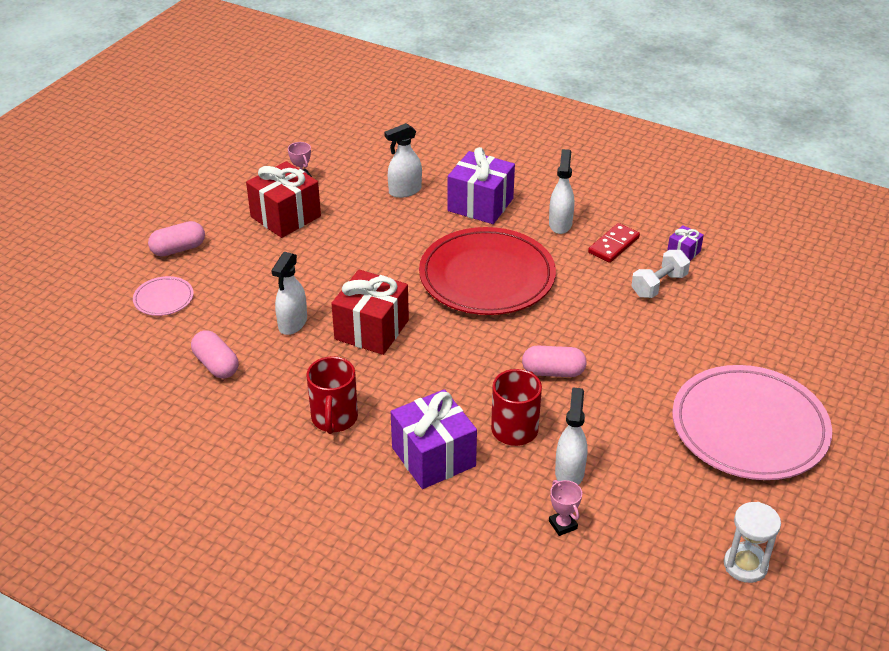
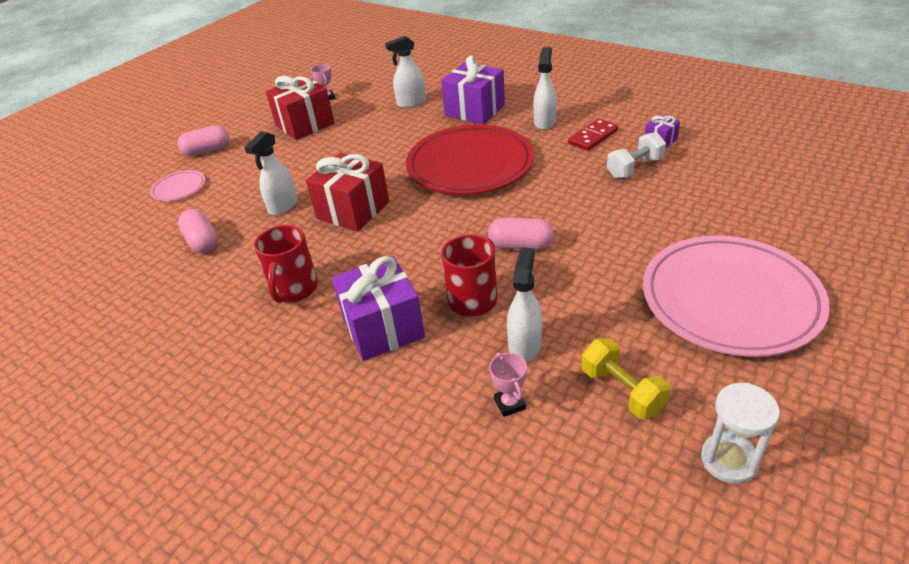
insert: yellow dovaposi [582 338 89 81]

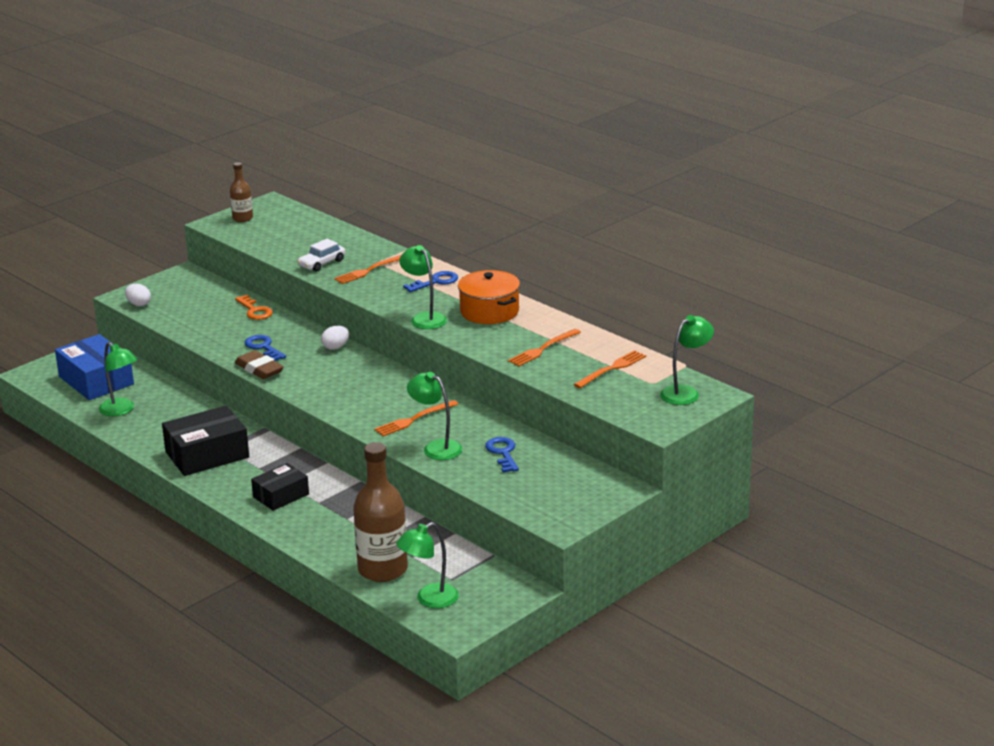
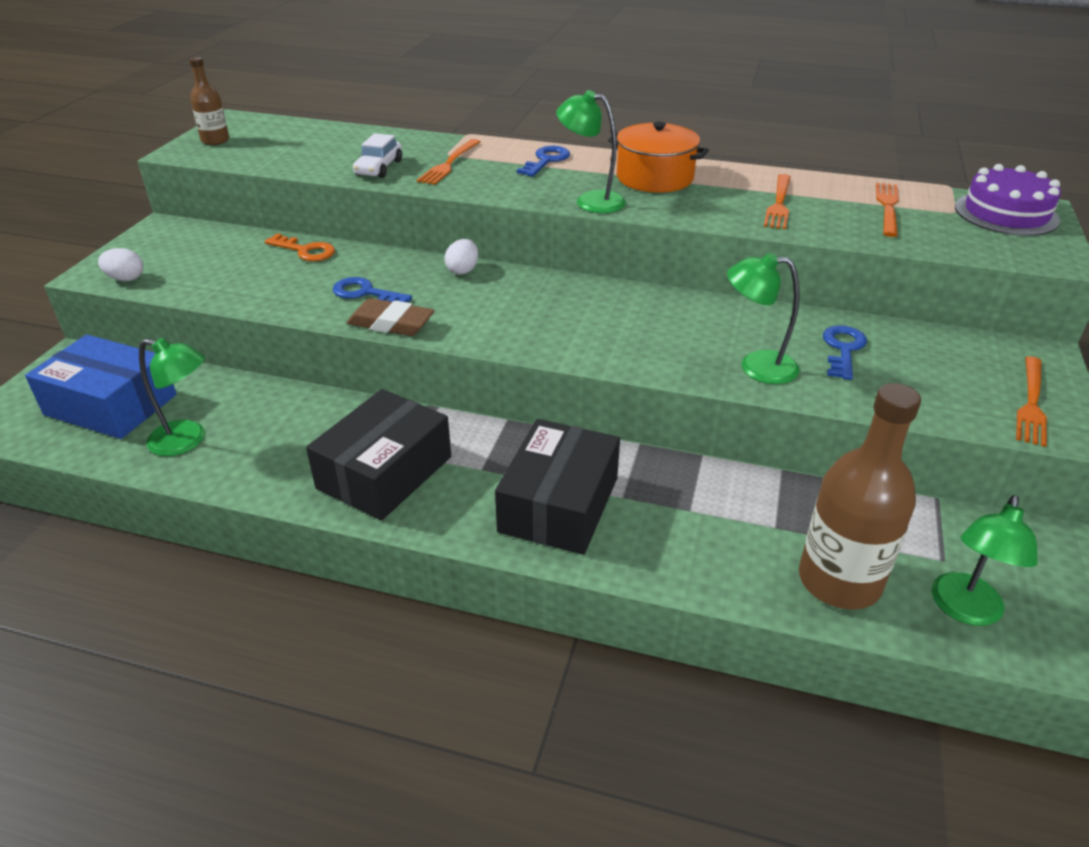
move: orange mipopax [374 400 84 36] to [1016 356 31 91]
replace: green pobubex [660 315 54 90] to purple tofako [955 164 106 72]
rotate: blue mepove [485 437 34 36] = [823 325 44 55] 60 degrees clockwise
resize: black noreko [251 463 58 48] = [495 419 125 136] x1.62

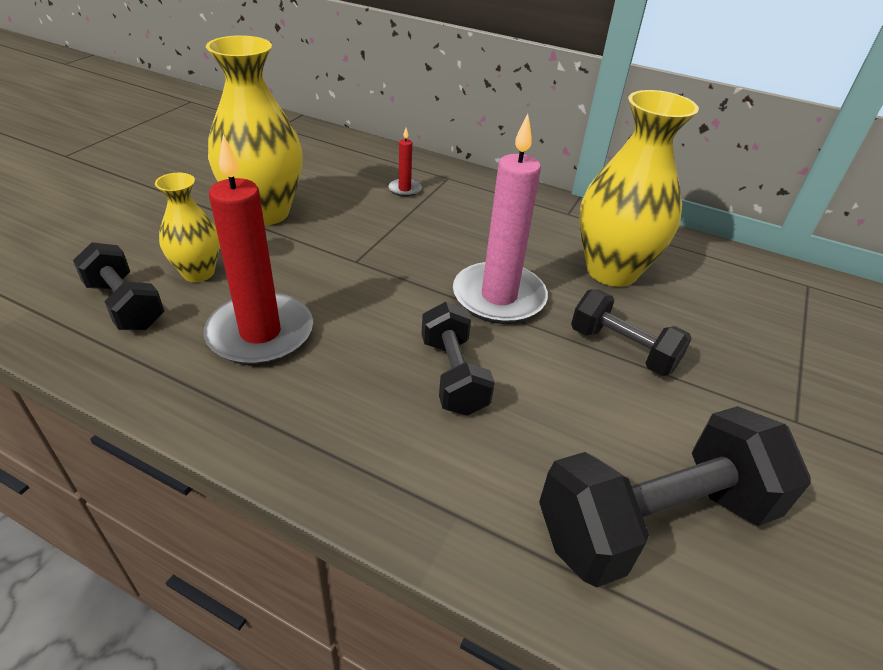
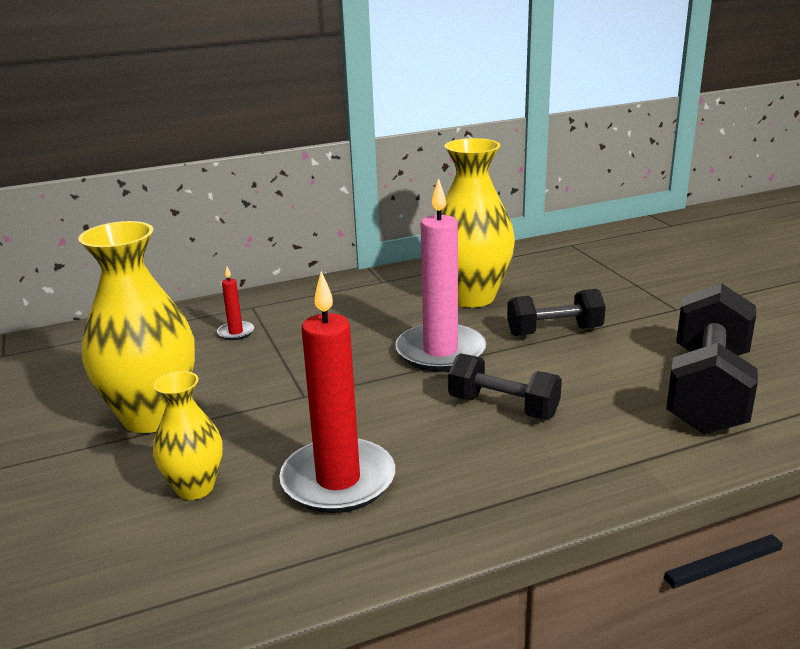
delete: black dovaposi [73 242 91 88]

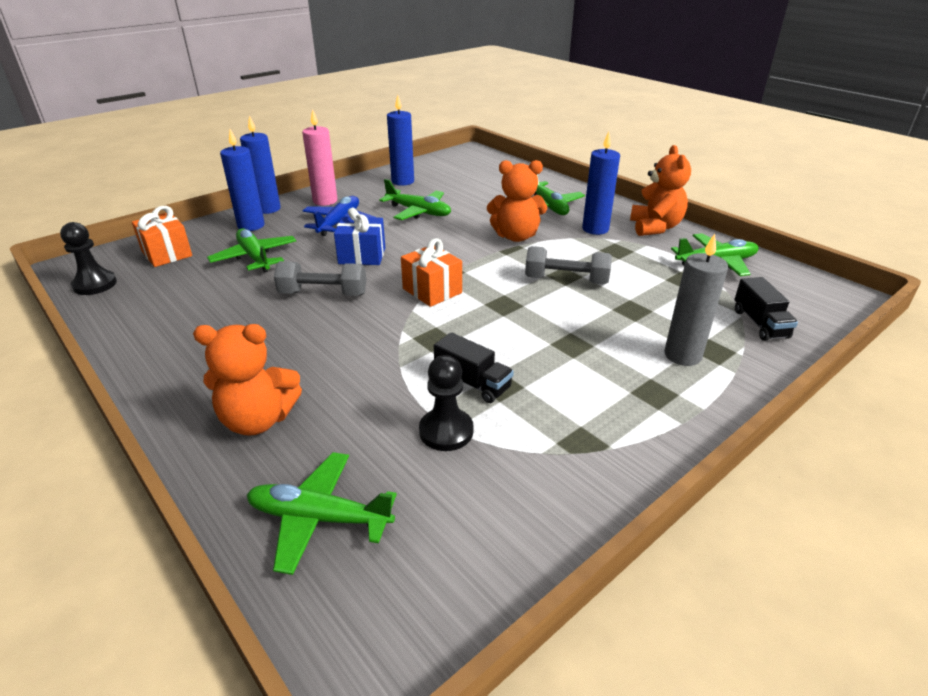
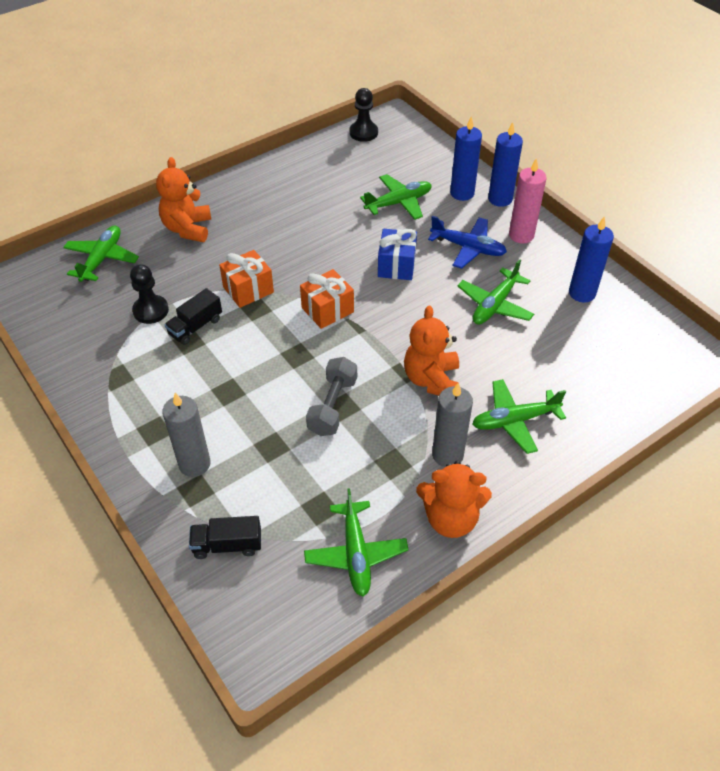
delete: grey dovaposi [274 261 92 35]
move: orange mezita [132 206 60 61] to [219 250 55 58]
recolor: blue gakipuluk [582 132 38 103] to grey gakipuluk [432 383 41 84]

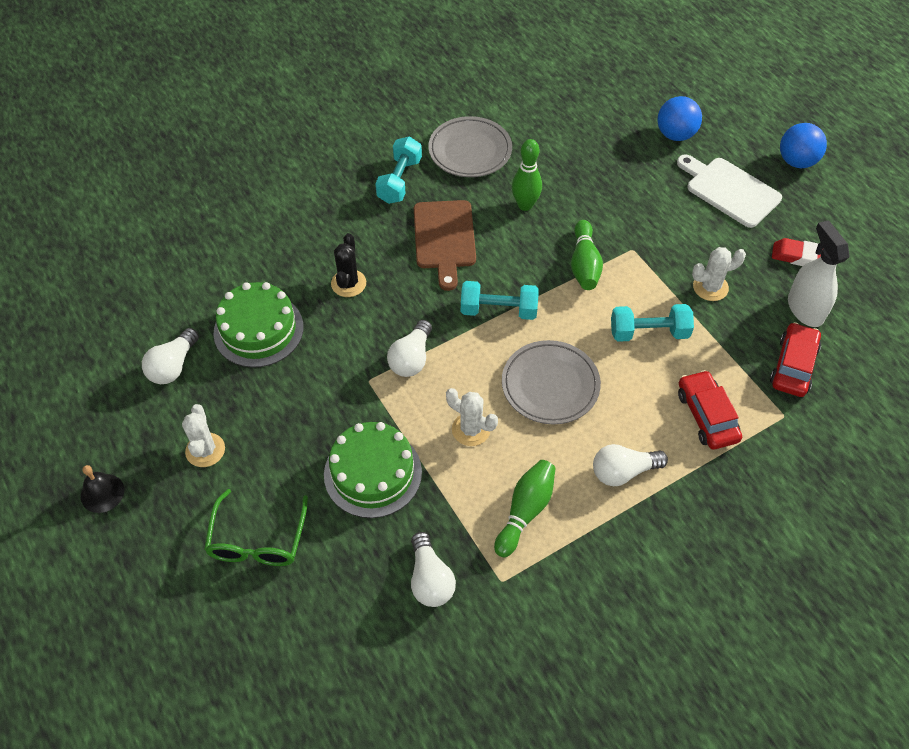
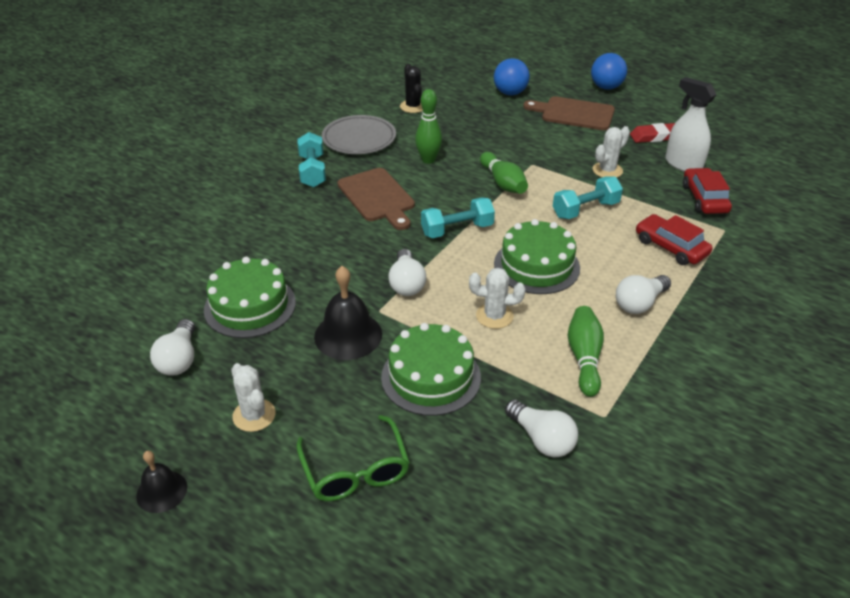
insert: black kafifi [314 266 68 94]
move: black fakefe [331 233 35 64] to [400 64 23 49]
replace: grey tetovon [502 340 99 85] to green tofako [494 219 86 75]
recolor: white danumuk [677 154 105 74] to brown danumuk [523 96 92 34]

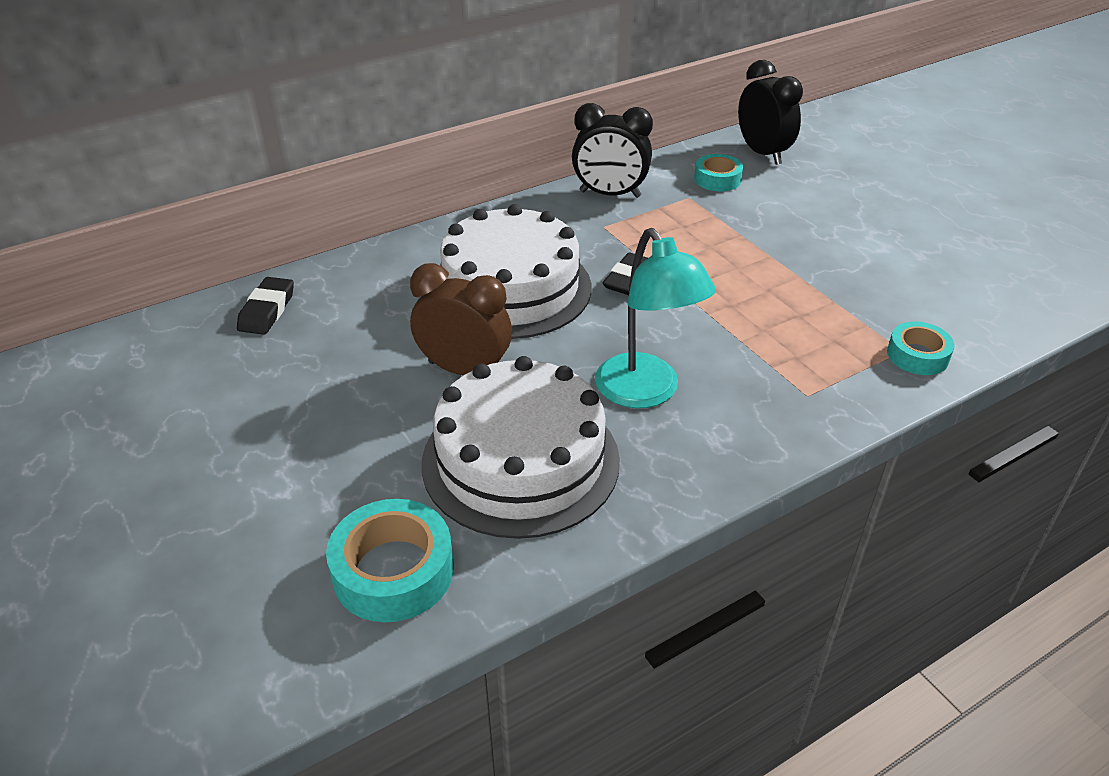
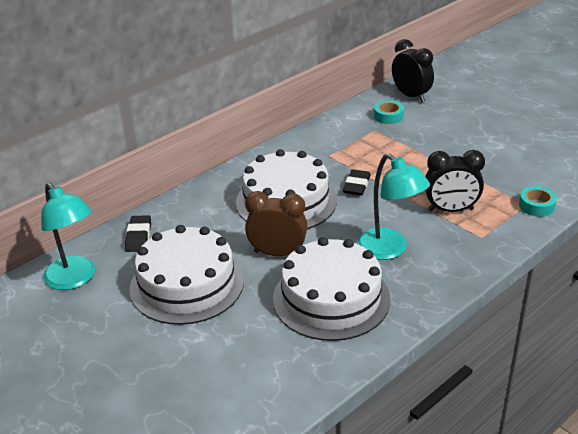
delete: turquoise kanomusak [326 499 128 123]
insert: turquoise pobubex [41 182 54 108]; white tofako [129 225 115 100]
move: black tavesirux [572 103 81 95] to [425 150 60 62]

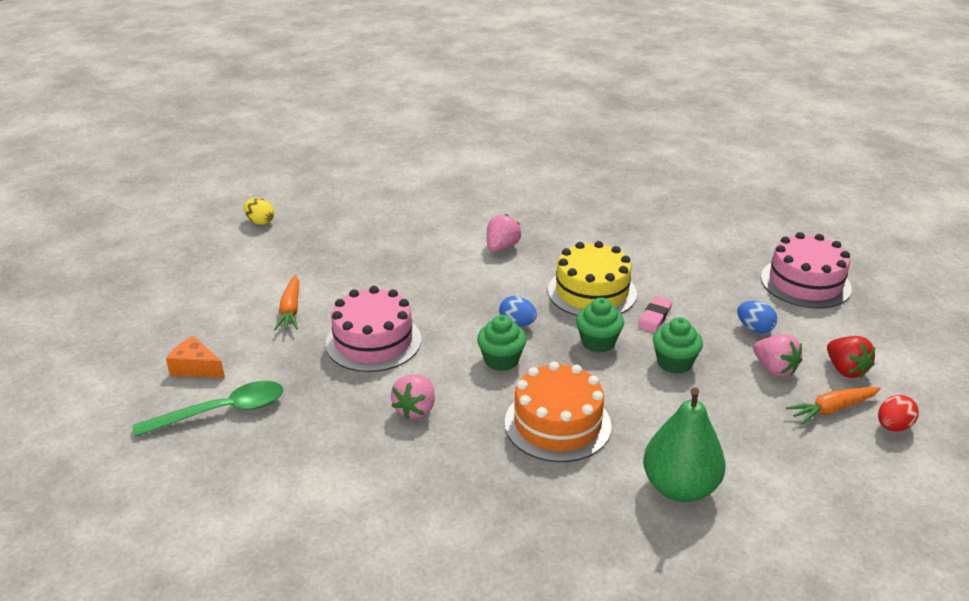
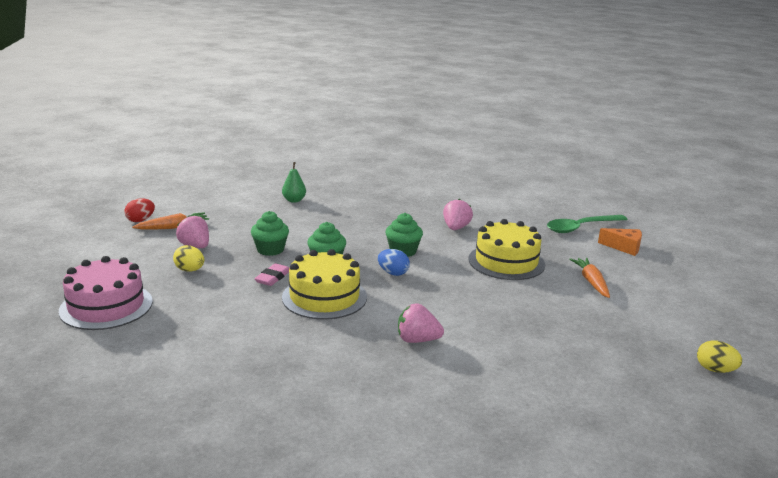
delete: orange tofako [505 361 107 101]; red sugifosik [827 336 48 42]
recolor: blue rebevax [737 301 40 32] to yellow rebevax [173 245 31 27]; pink tofako [325 286 96 86] to yellow tofako [469 219 76 61]
rotate: pink sugifosik [487 214 34 38] = [398 303 46 40] 75 degrees clockwise
resize: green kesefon [643 388 83 114] = [282 162 24 41] x0.54

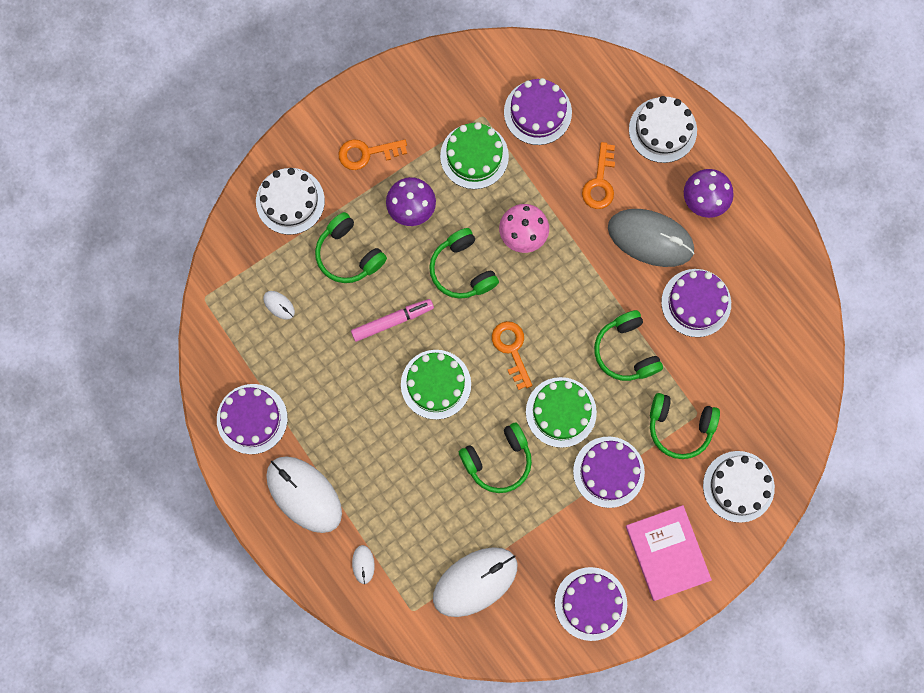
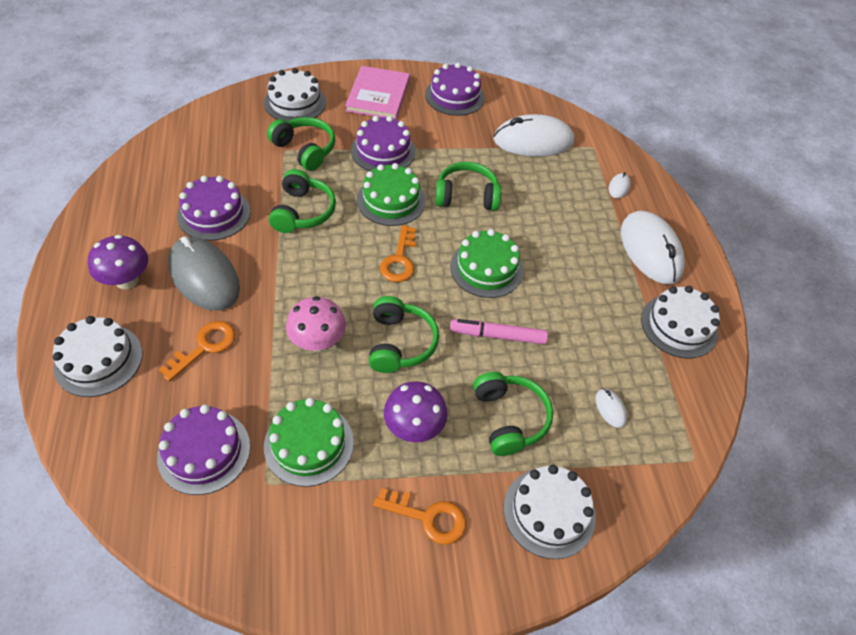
recolor: purple tofako [217 384 71 70] to white tofako [641 286 79 73]

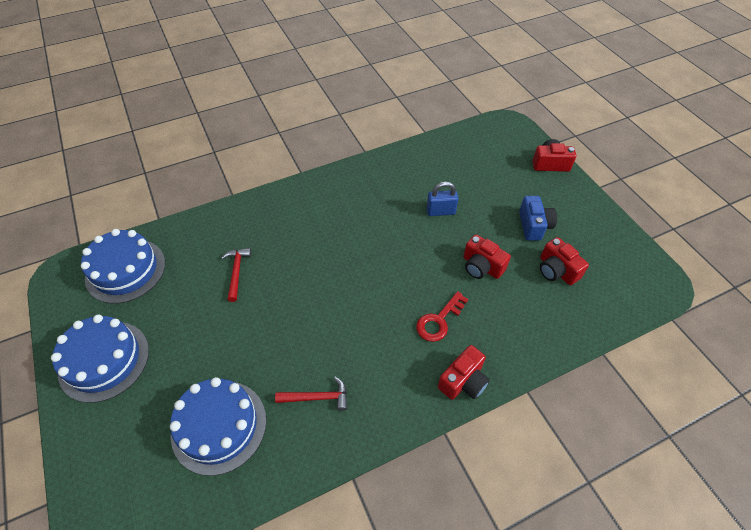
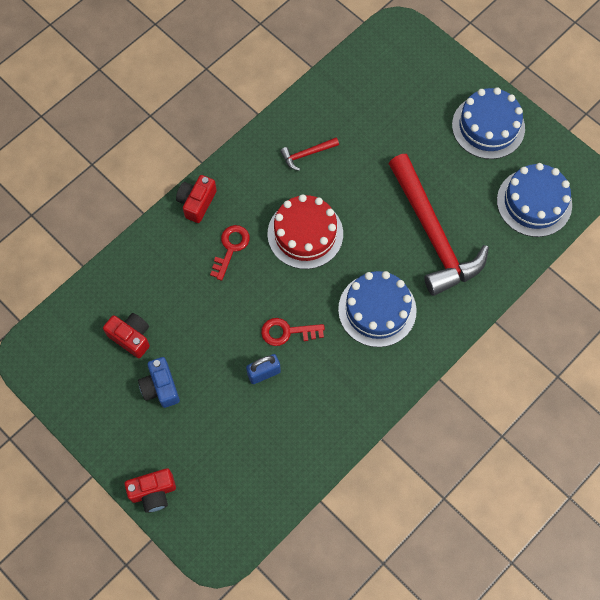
delete: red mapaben [463 234 48 45]
insert: red mepove [261 318 64 28]; red tofako [267 194 76 75]
move: blue tofako [170 377 96 99] to [338 271 79 76]
resize: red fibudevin [221 248 30 54] = [389 154 100 142] x2.49

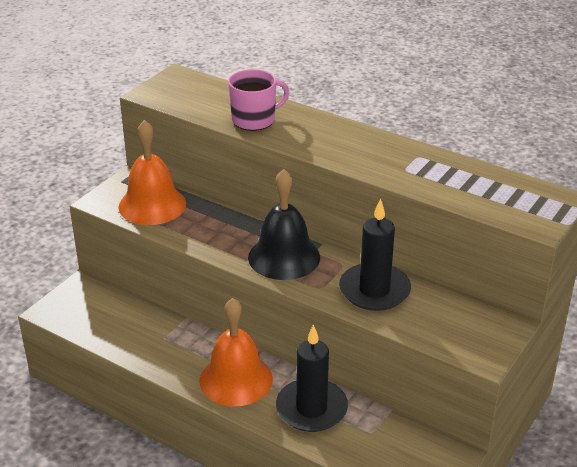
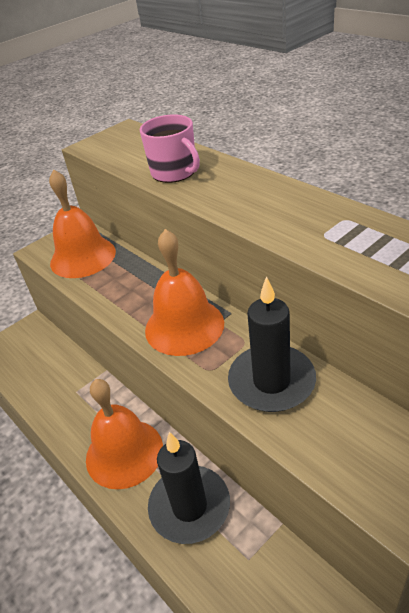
recolor: black kafifi [248 169 72 111] to orange kafifi [145 229 79 127]
rotate: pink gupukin [228 69 61 62] = [140 114 60 69] 60 degrees clockwise

